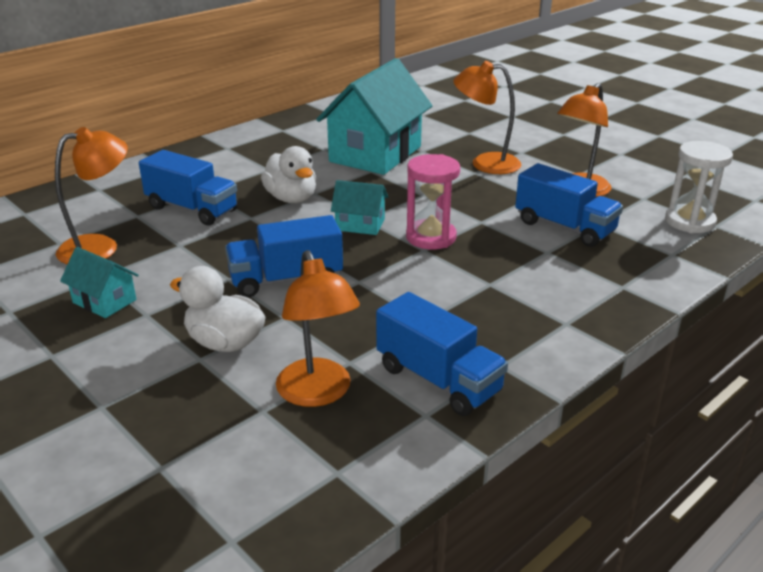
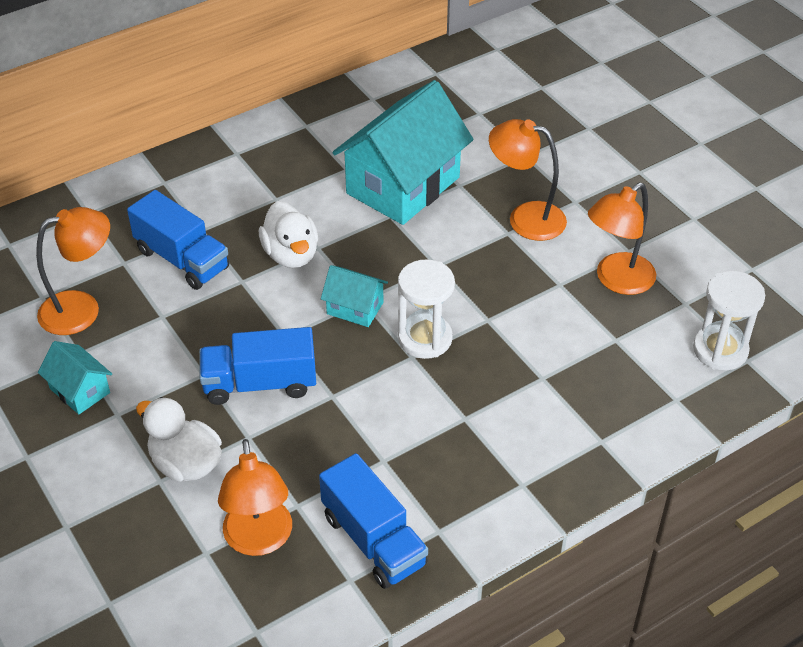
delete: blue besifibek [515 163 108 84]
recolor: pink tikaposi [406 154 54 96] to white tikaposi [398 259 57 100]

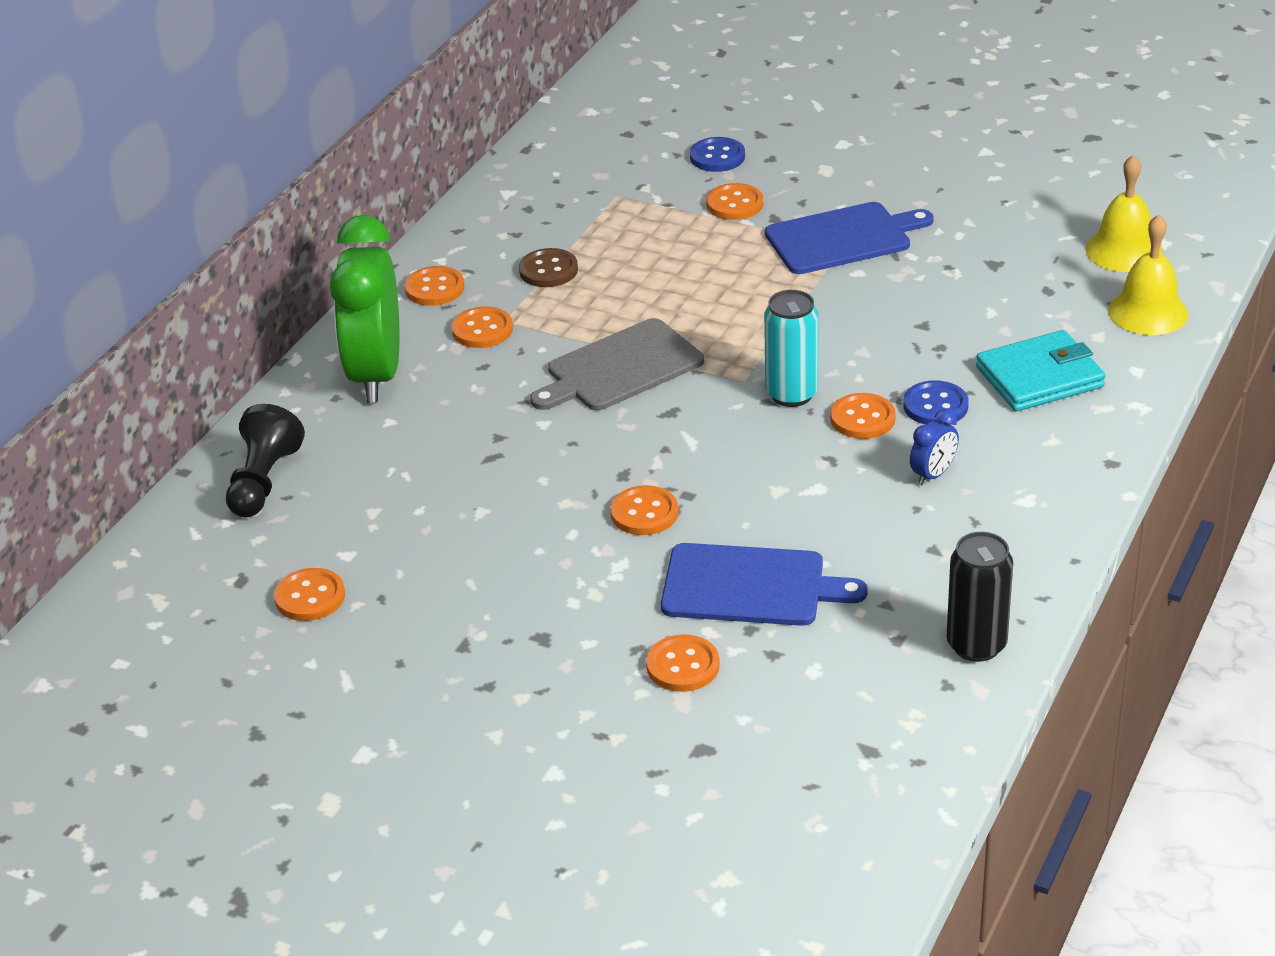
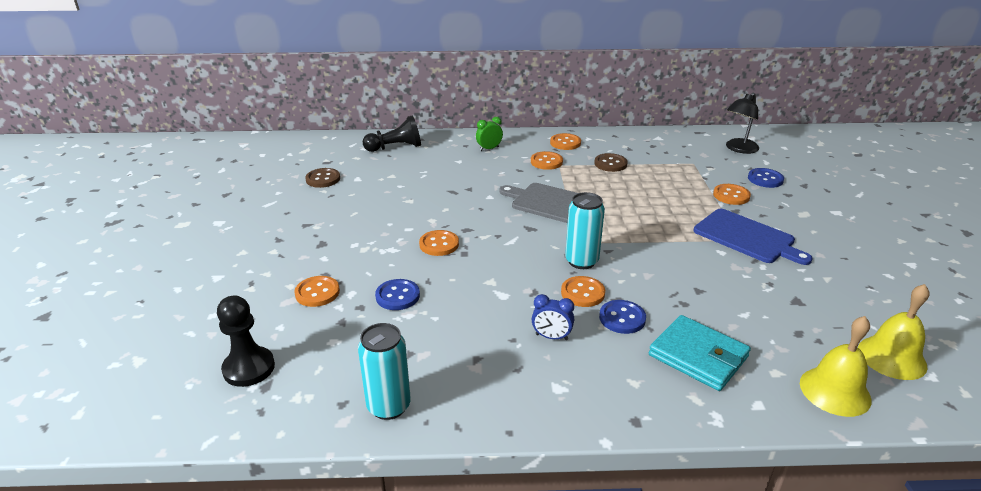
insert: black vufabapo [217 296 58 91]; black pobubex [726 93 33 61]
replace: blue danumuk [661 543 207 83] to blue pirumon [375 279 45 31]
recolor: orange pirumon [274 568 71 53] to brown pirumon [305 168 35 20]; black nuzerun [947 532 66 130] to turquoise nuzerun [358 323 53 97]
resize: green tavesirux [330 215 70 188] = [476 117 27 34] x0.41

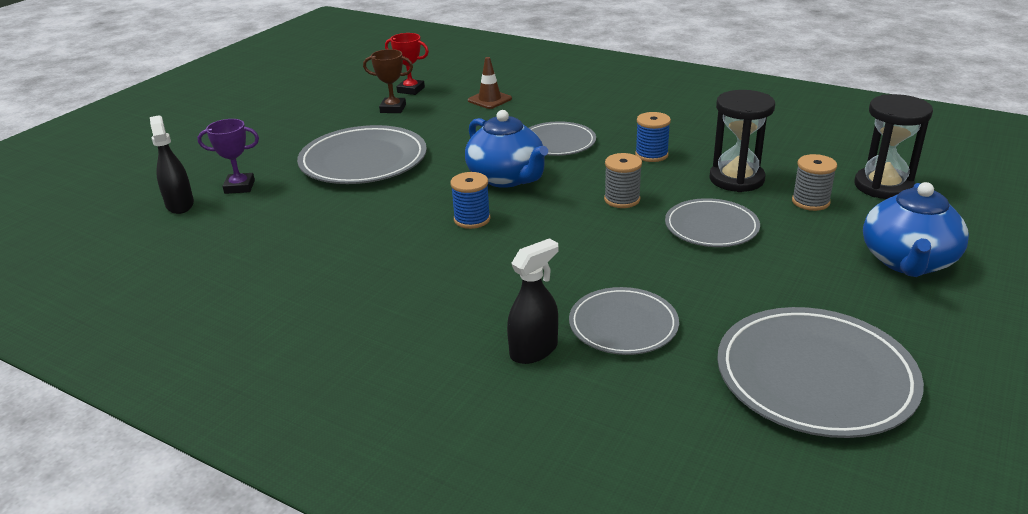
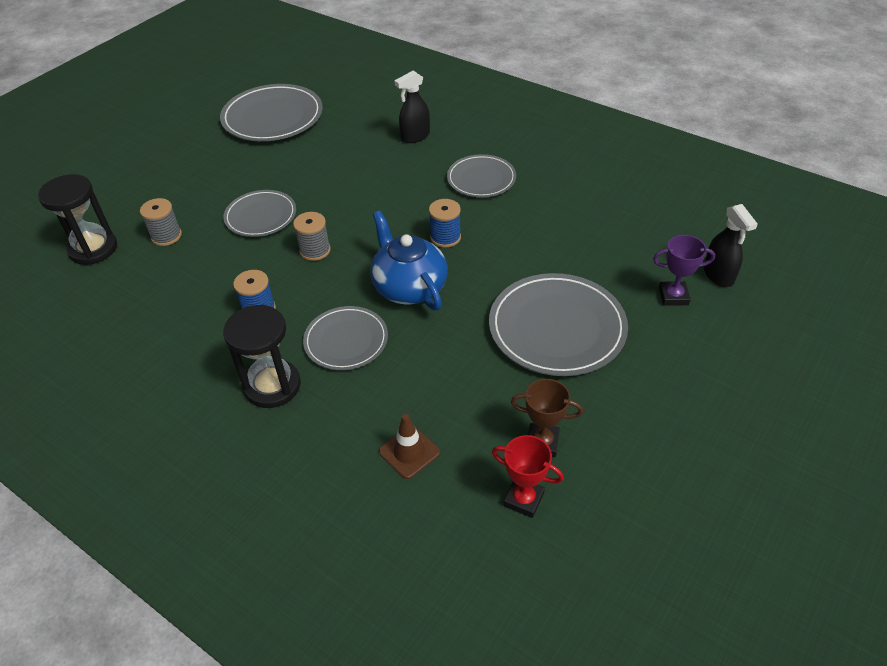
delete: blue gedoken [863 182 106 95]
move: black tikaposi [709 90 66 102] to [223 305 78 103]; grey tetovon [569 287 110 68] to [447 154 69 43]

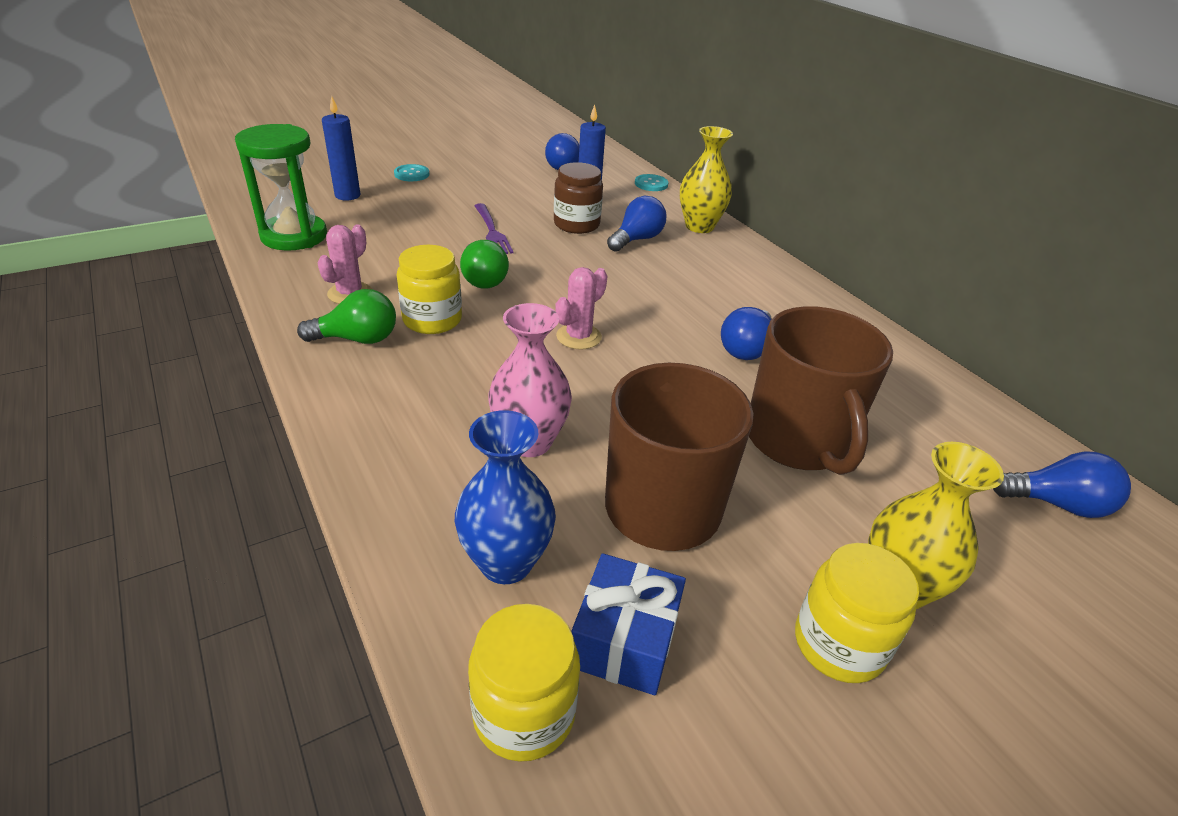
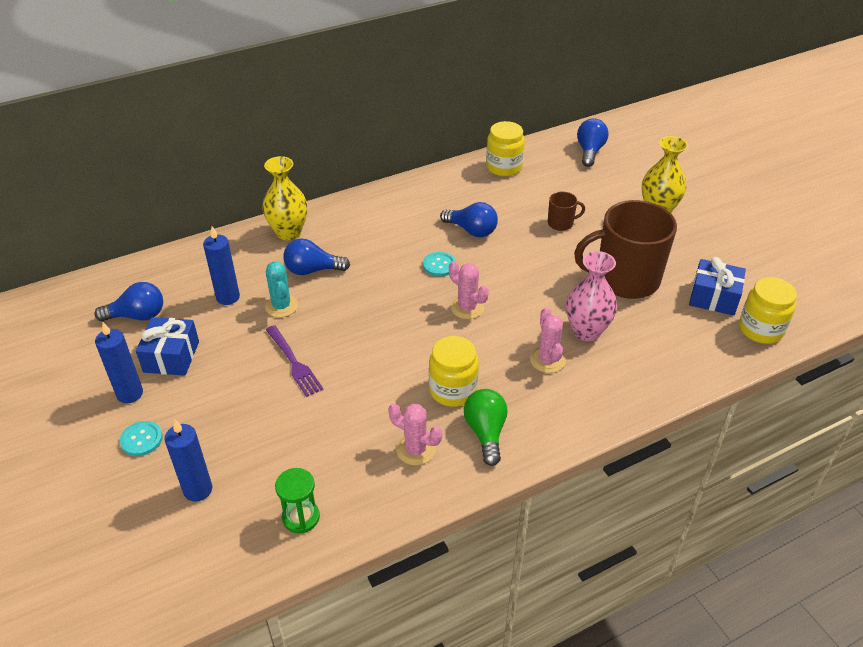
delete: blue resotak [455 410 101 174]; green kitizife [460 240 49 49]
insert: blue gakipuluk [95 322 48 81]; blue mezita [136 317 63 59]; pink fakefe [530 307 36 66]
move: turquoise pirumon [635 174 34 17] to [423 252 33 25]; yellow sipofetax [795 543 124 140] to [486 121 39 55]
replace: brown sipofetax [554 162 49 72] to turquoise fakefe [265 261 33 56]
rotate: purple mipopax [474 203 40 51] = [266 325 57 72] 75 degrees clockwise; blue kitizife [607 196 60 56] = [283 238 67 37] 45 degrees counterclockwise
resize: green tikaposi [235 124 92 127] = [275 468 45 65] x0.55; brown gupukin [749 306 144 169] = [548 192 37 39] x0.43

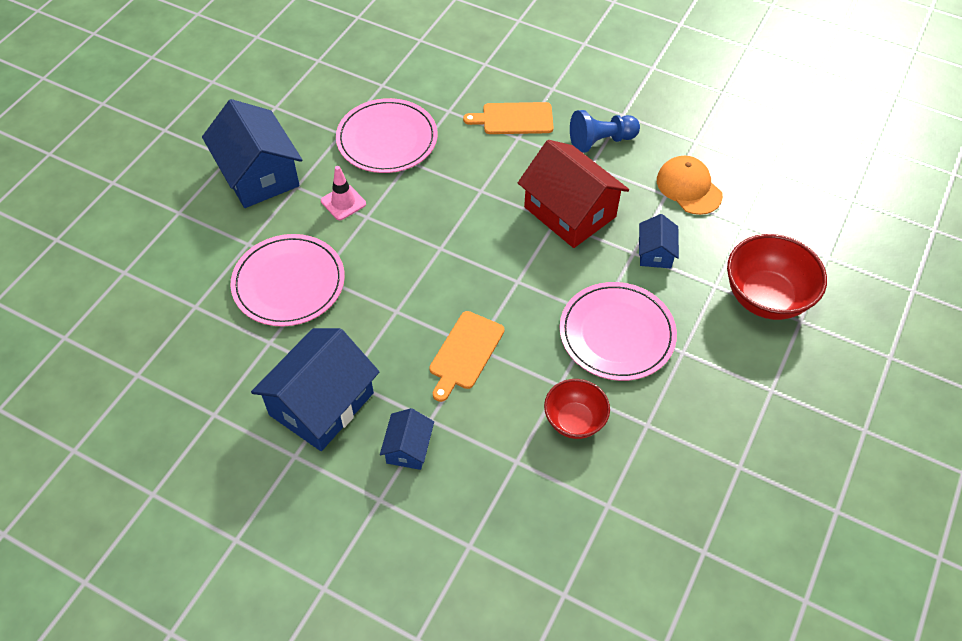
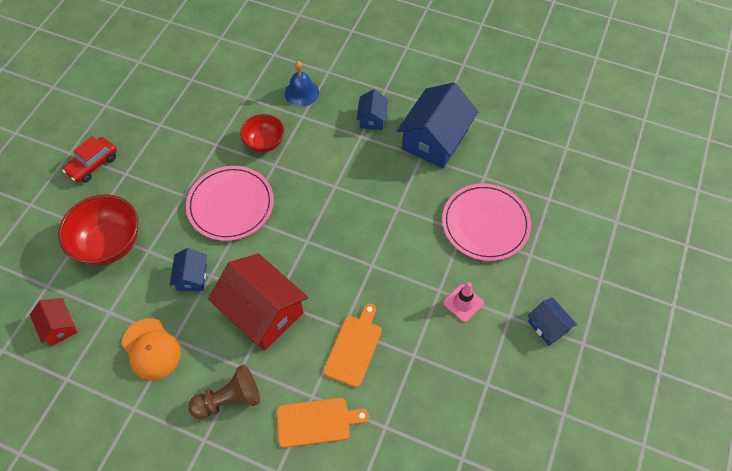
delete: pink tetovon [336 98 101 75]
insert: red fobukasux [30 298 47 48]; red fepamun [62 136 55 47]; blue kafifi [285 61 34 46]
move: orange danumuk [429 311 75 91] to [323 303 59 84]
recolor: blue vufabapo [570 110 70 43] to brown vufabapo [188 364 72 55]
resize: blue fobukasux [202 99 100 109] = [528 298 49 48] x0.50

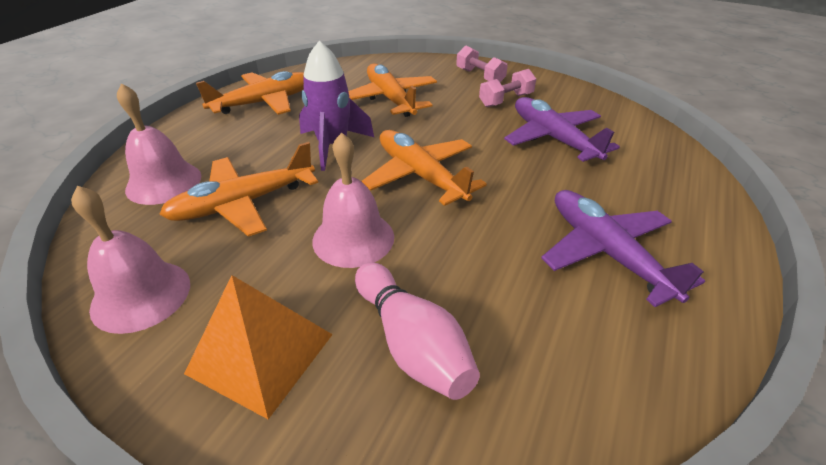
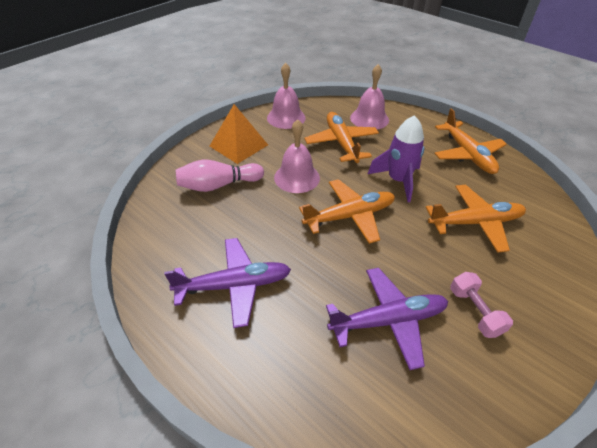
delete: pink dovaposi [456 46 52 36]

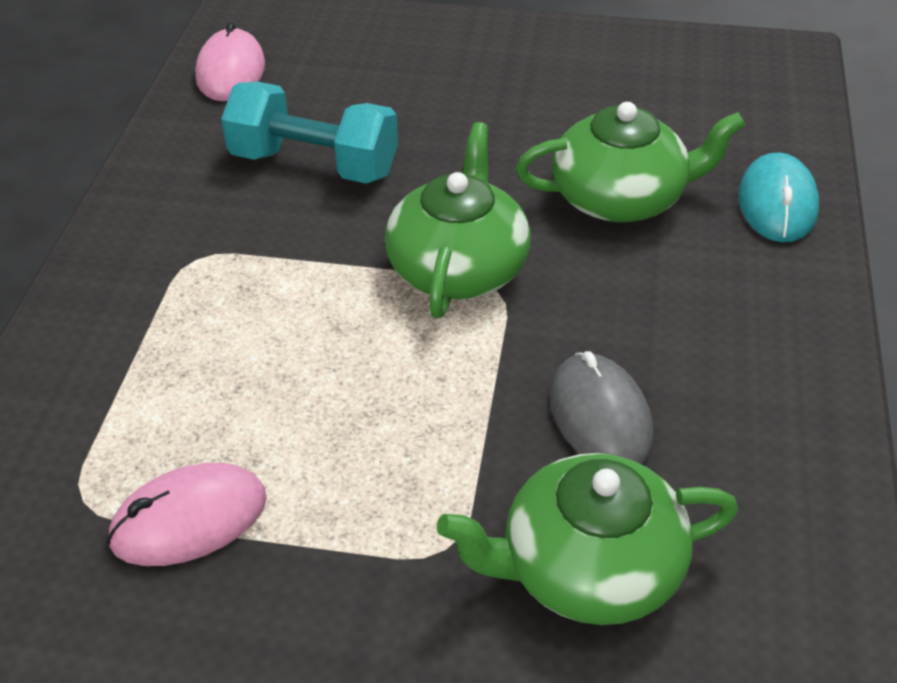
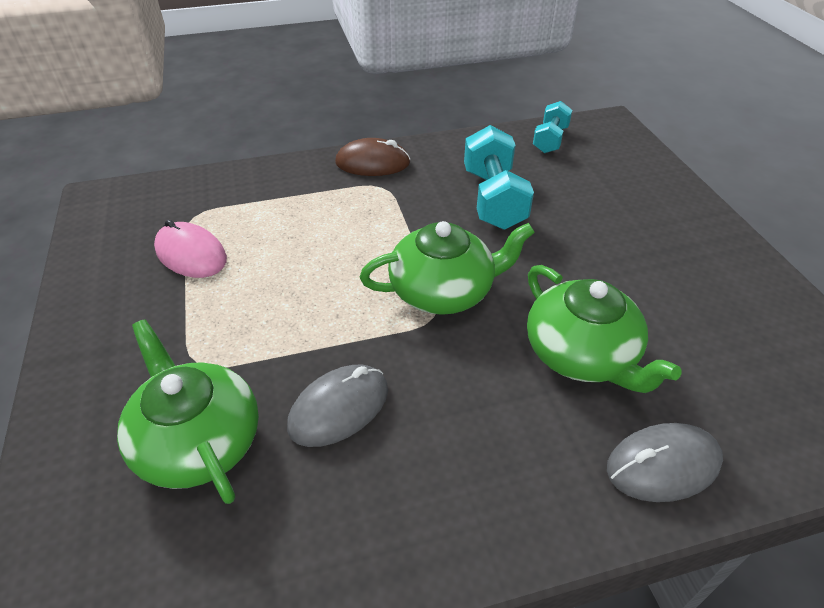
insert: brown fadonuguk [335 138 75 38]
replace: pink fadonuguk [195 22 70 79] to turquoise dovaposi [533 101 39 52]
recolor: turquoise fadonuguk [738 152 81 90] to grey fadonuguk [607 423 116 79]

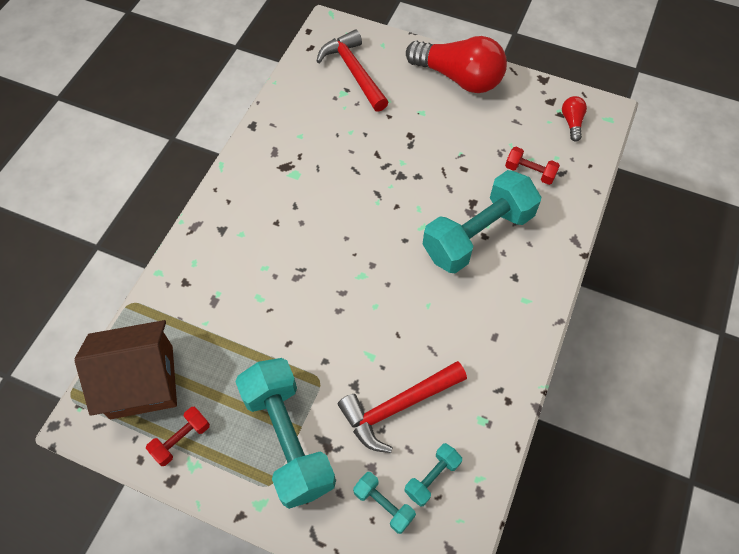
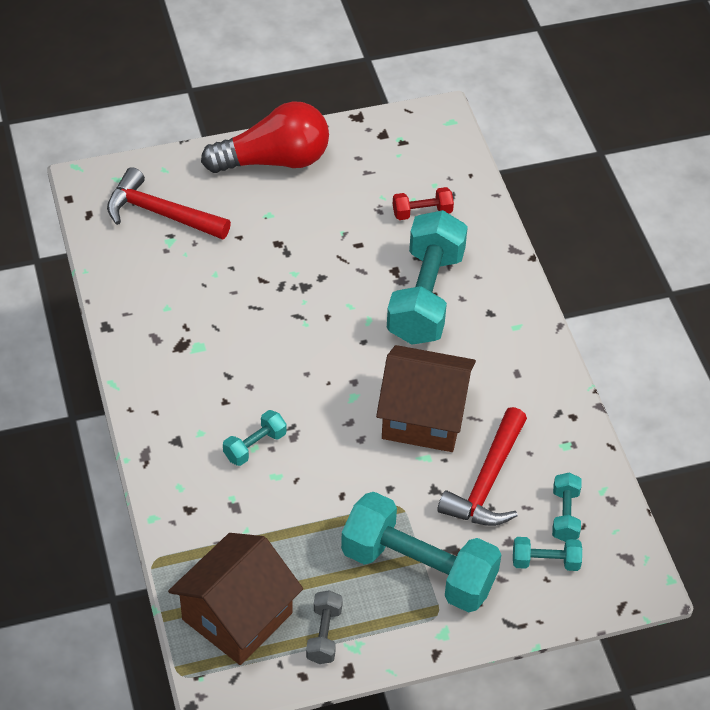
delete: red kitizife [562 96 25 46]
insert: turquoise dovaposi [223 410 64 56]; brown fobukasux [376 345 100 107]
recolor: red dovaposi [146 407 64 59] to grey dovaposi [306 590 37 74]

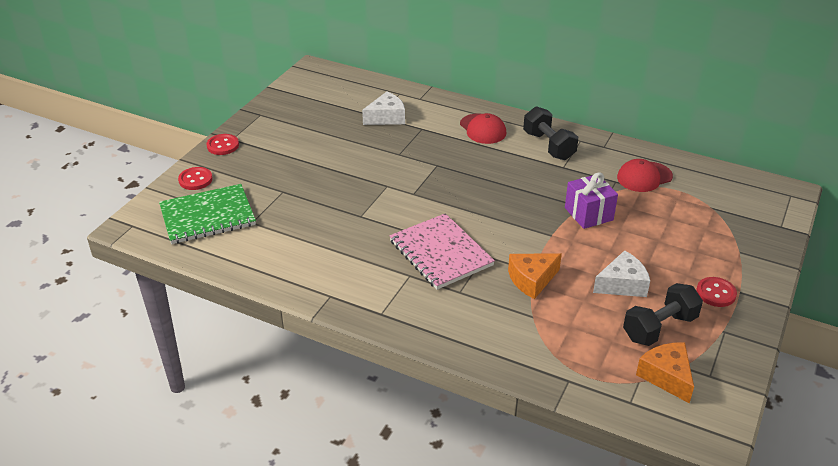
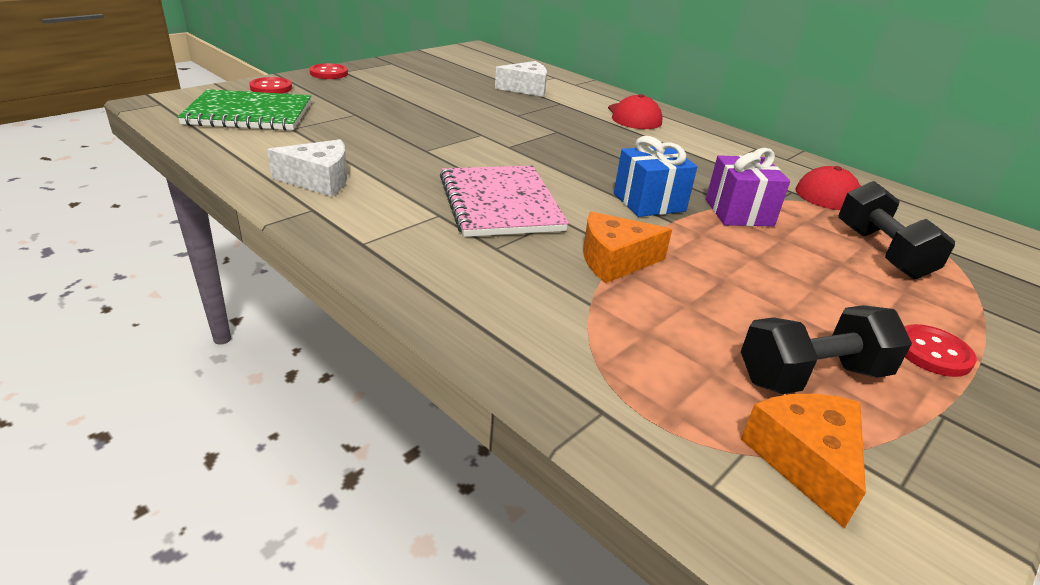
insert: blue mezita [614 136 83 81]
move: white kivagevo [593 250 57 47] to [267 139 80 58]; black dovaposi [523 106 55 54] to [838 181 117 98]

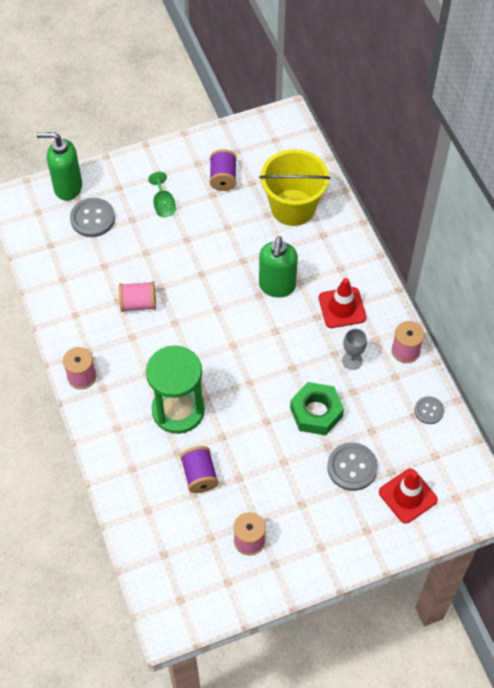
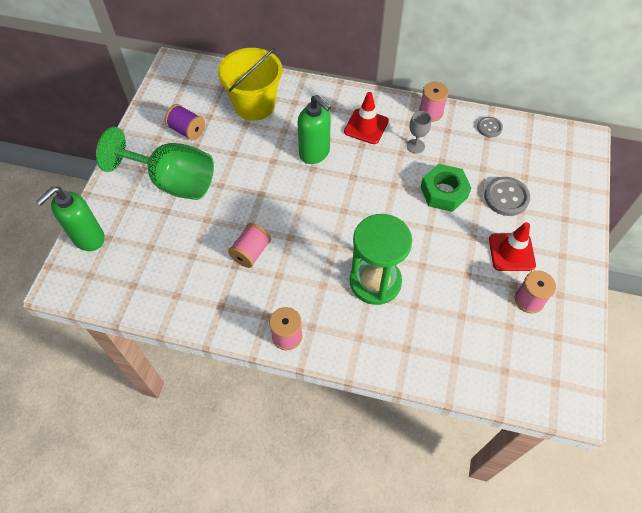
delete: grey pirumon [70 198 45 39]; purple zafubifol [180 446 39 47]
move: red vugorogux [379 469 59 55] to [489 222 47 49]
resize: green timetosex [148 172 28 45] = [96 127 118 73] x2.40

